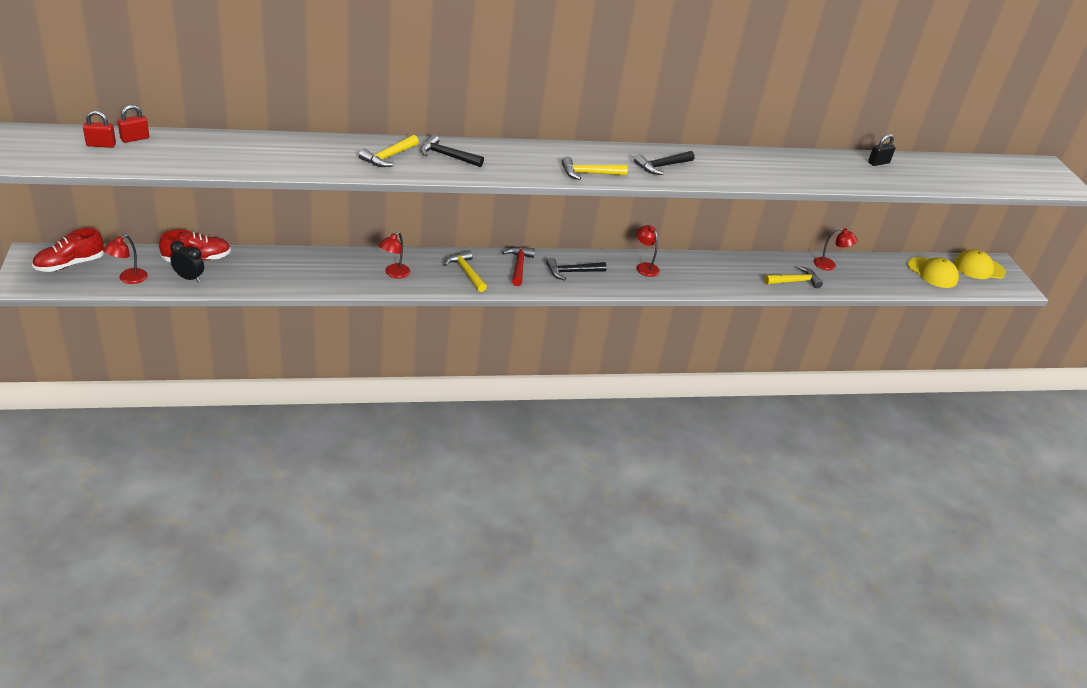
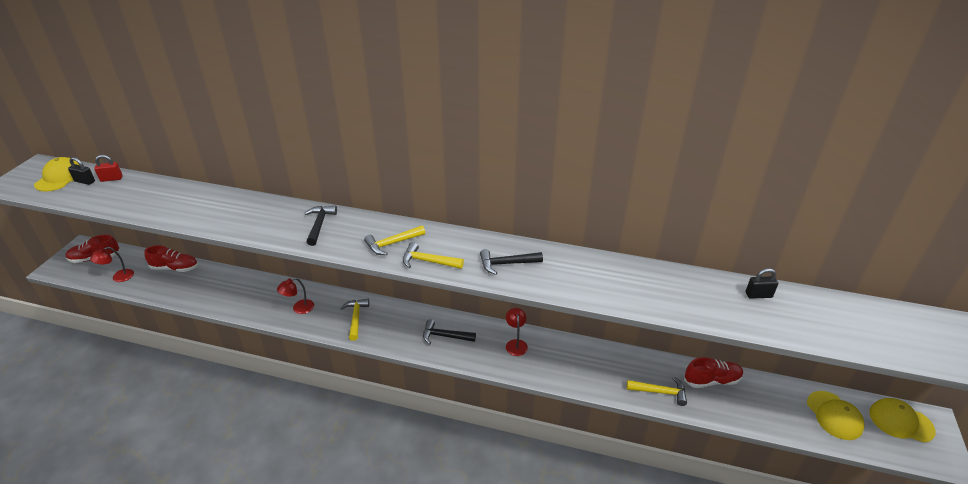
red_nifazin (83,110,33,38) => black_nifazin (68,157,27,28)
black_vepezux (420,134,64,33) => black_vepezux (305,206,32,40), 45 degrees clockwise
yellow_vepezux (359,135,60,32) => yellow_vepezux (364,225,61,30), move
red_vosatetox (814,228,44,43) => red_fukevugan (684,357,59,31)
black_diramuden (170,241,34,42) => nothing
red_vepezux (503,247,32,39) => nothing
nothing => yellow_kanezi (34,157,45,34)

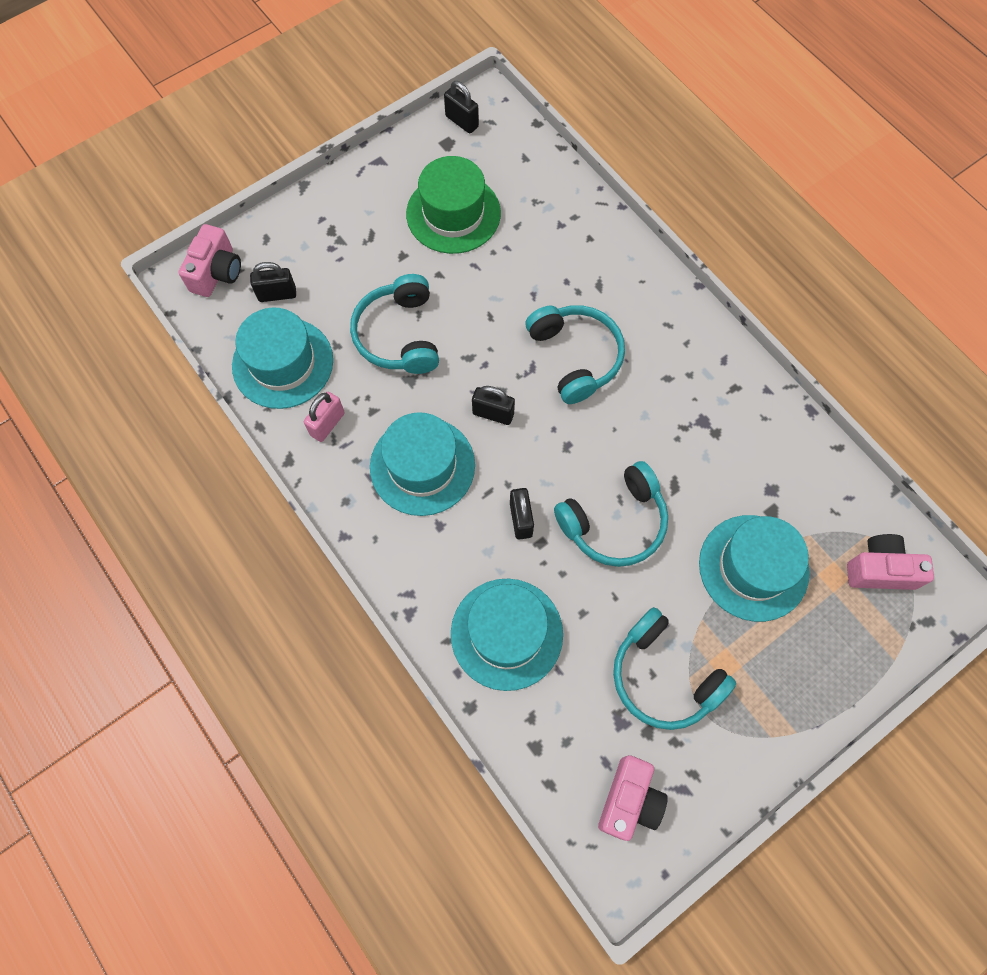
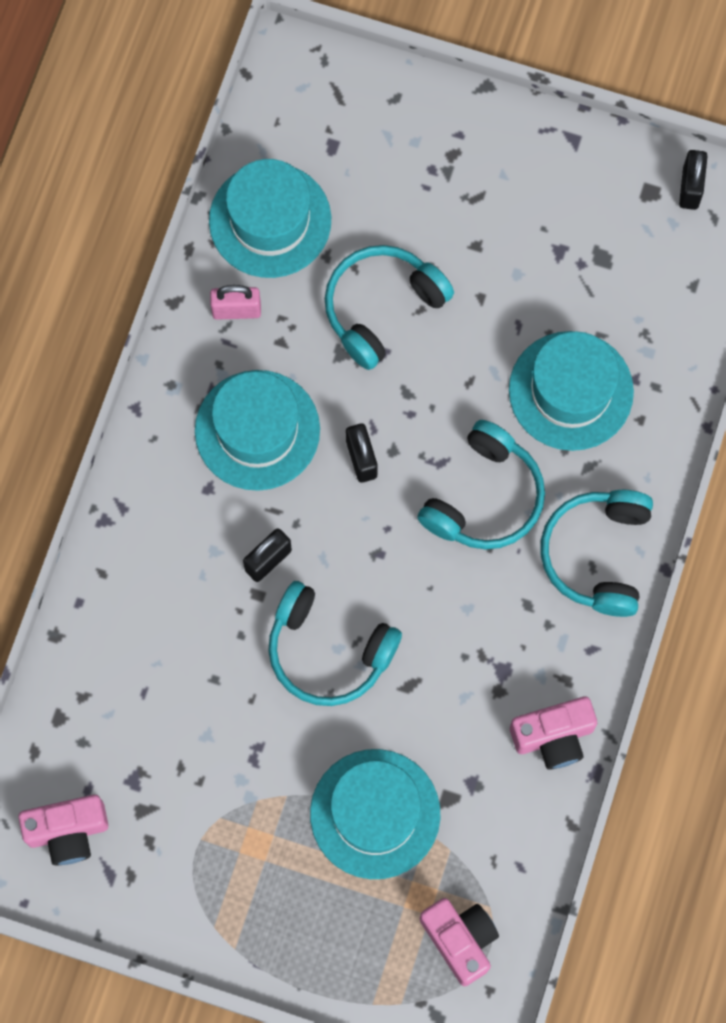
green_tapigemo (406,156,95,98) => nothing
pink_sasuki (178,224,63,73) => pink_sasuki (510,697,87,73), move
black_nifazin (250,262,46,40) => nothing
turquoise_tapigemo (451,579,112,112) => turquoise_tapigemo (509,331,125,120), move
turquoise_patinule (613,607,123,123) => turquoise_patinule (540,490,113,127), move

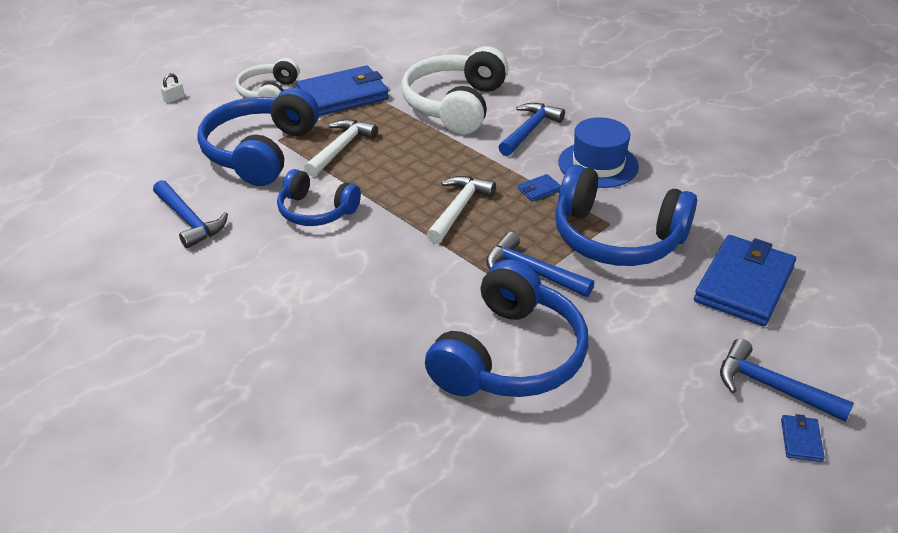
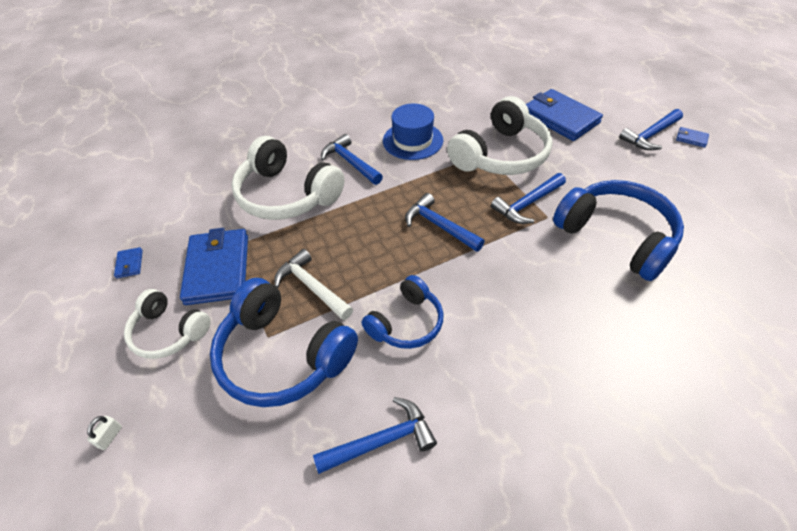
white_nifazin (161,73,24,30) => white_nifazin (87,416,35,34), 45 degrees clockwise
blue_patinule (555,165,142,101) => white_patinule (447,96,105,79)
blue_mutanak (518,174,43,28) => blue_mutanak (114,247,29,31), move
white_vepezux (426,176,70,68) => blue_vepezux (405,193,80,59)

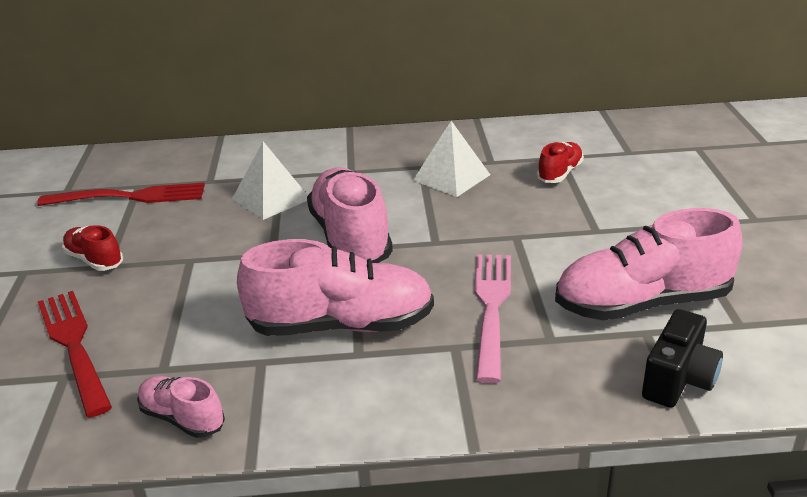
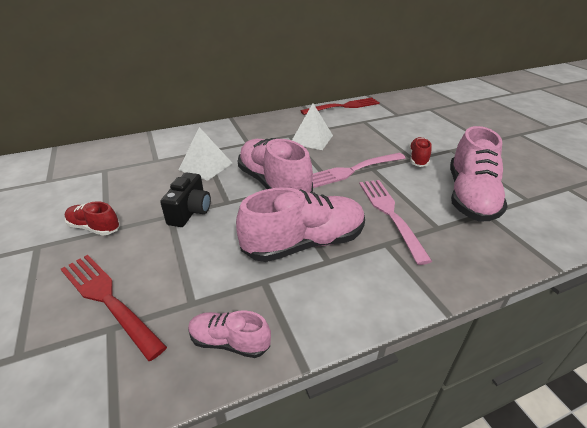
red_fukevugan (537,142,47,41) => red_fukevugan (409,137,23,30), move
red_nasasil (37,183,168,23) => red_nasasil (300,98,80,17), move
pink_fukevugan (555,208,187,113) => pink_fukevugan (450,126,58,96), 45 degrees counterclockwise
black_sasuki (642,309,81,99) => black_sasuki (160,172,51,55), move
nothing => pink_nasasil (312,153,93,35)

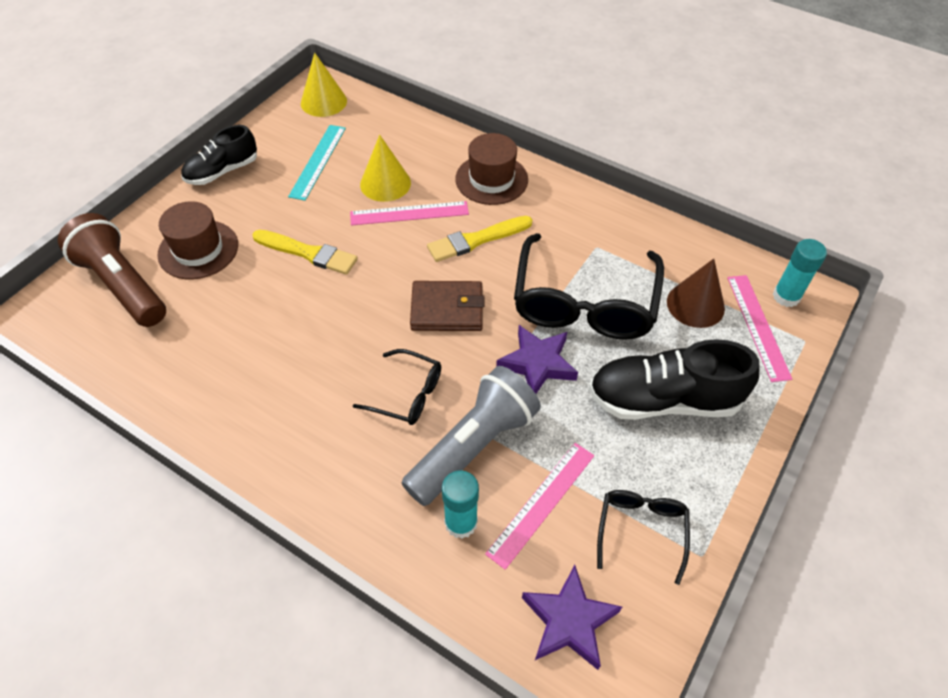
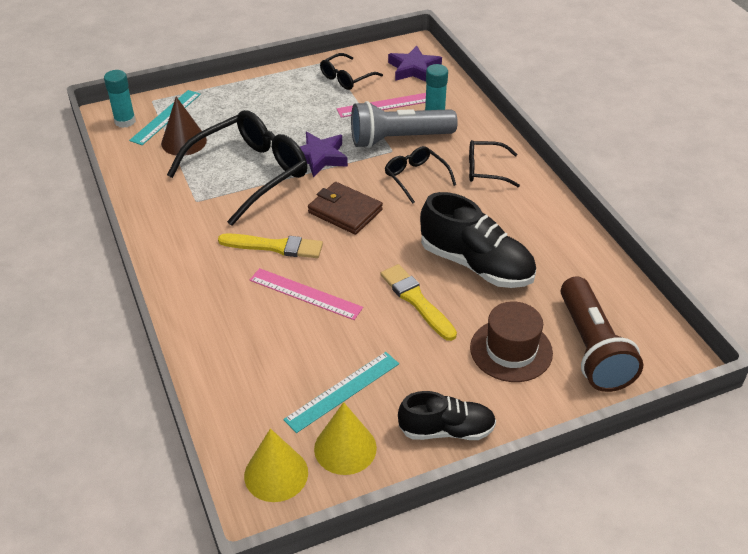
brown_tapigemo (456,133,72,72) => nothing
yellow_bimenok (360,135,51,67) => yellow_bimenok (314,402,63,73), move
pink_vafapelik (727,275,65,107) => turquoise_vafapelik (129,90,72,55)
black_fukevugan (589,339,170,81) => black_fukevugan (420,192,116,96), move
nothing => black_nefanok (469,140,51,47)

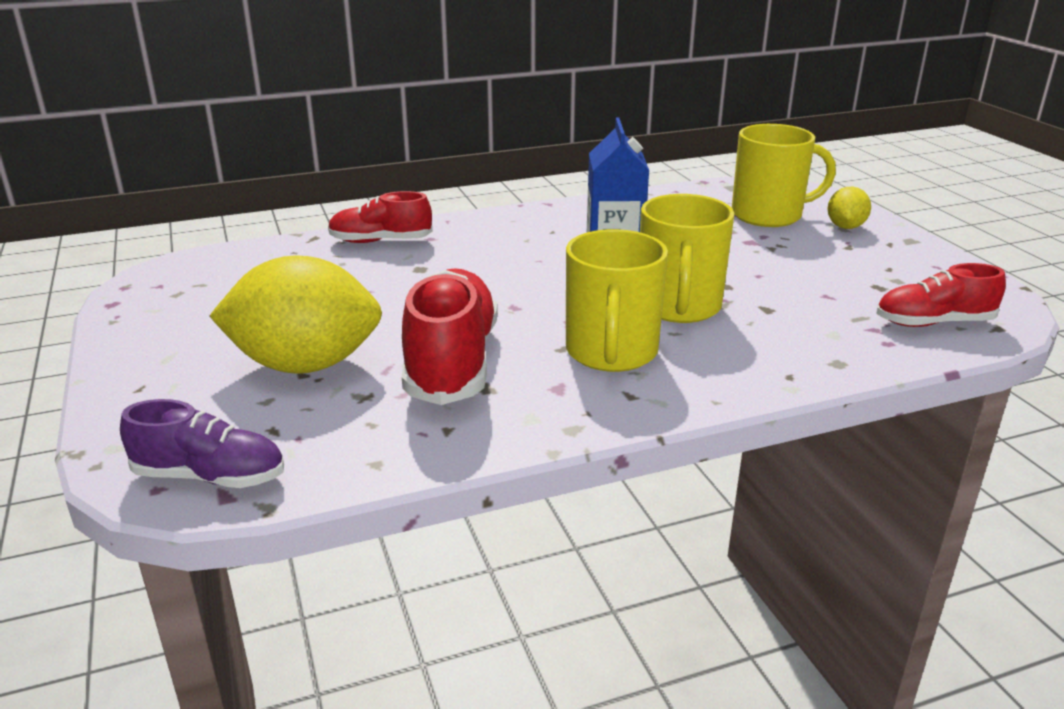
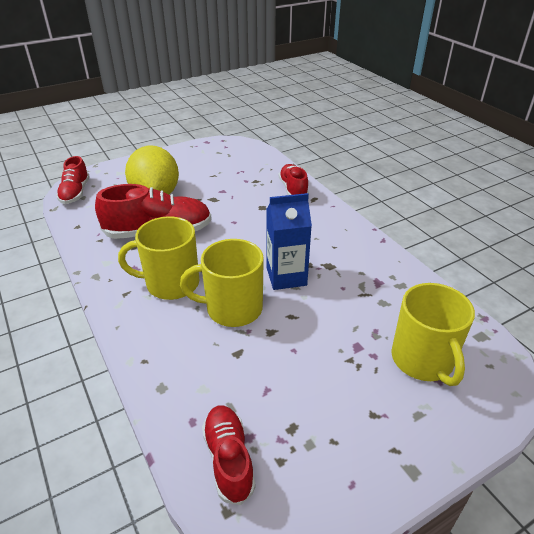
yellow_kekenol (827,187,44,42) => nothing
purple_fukevugan (120,399,164,89) => red_fukevugan (56,156,34,48)

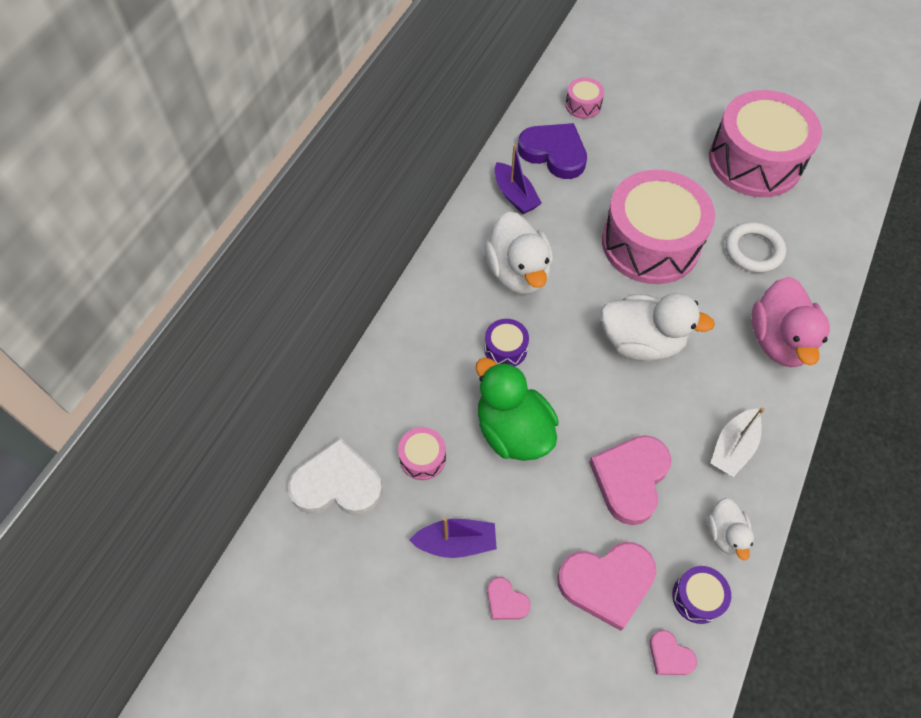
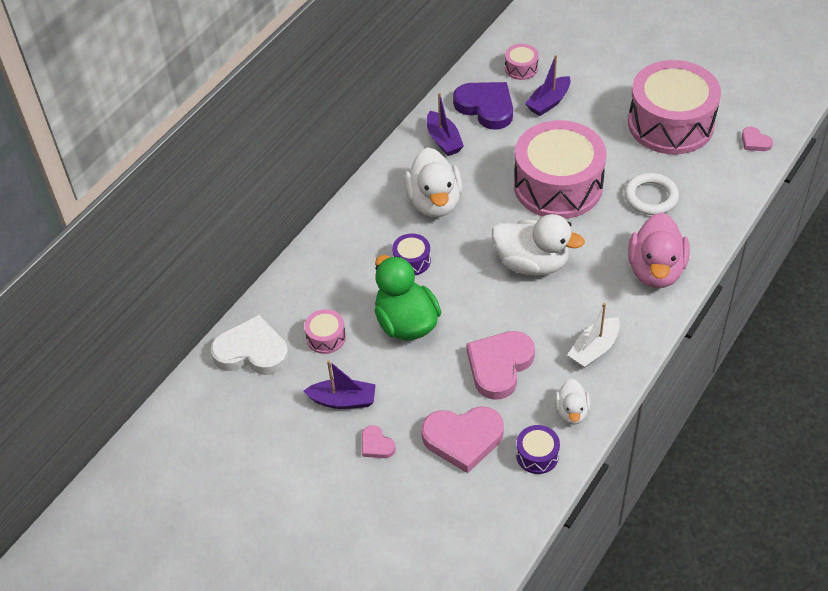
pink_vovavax (650,630,47,45) => pink_vovavax (742,127,31,24), move
nothing => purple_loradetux (525,55,46,61)

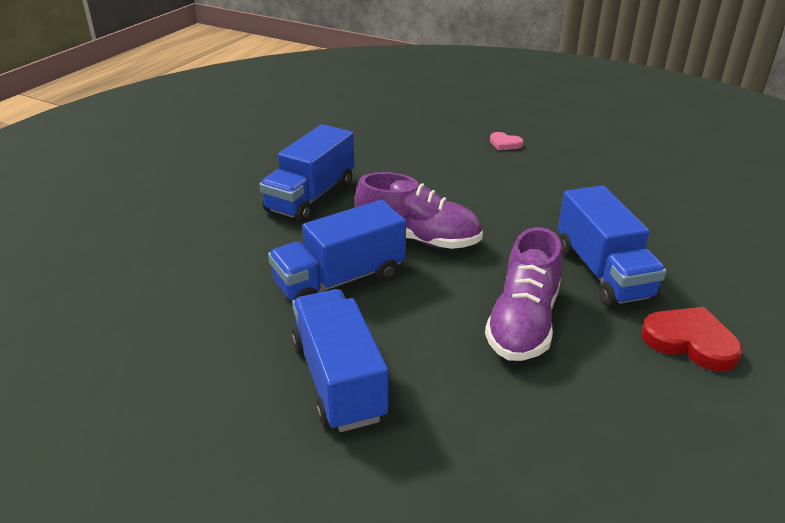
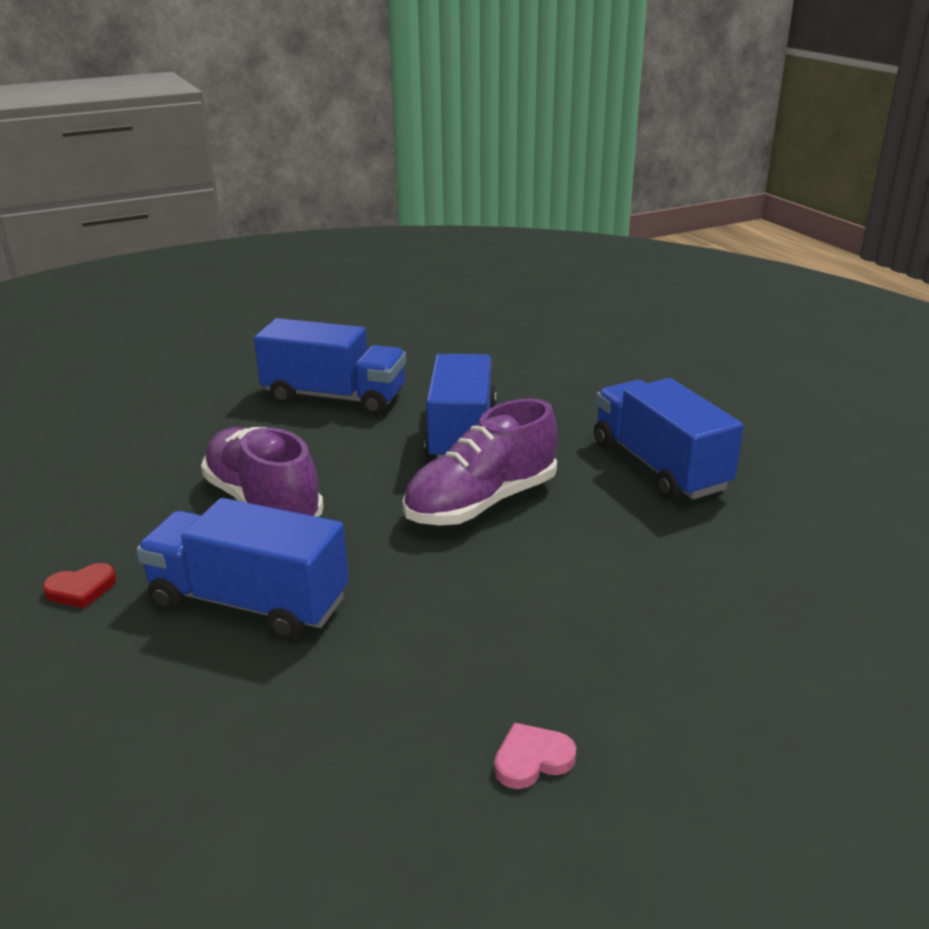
pink_vovavax (490,132,33,18) => pink_vovavax (494,723,82,66), move
red_vovavax (641,307,101,65) => red_vovavax (43,563,73,45), x0.55

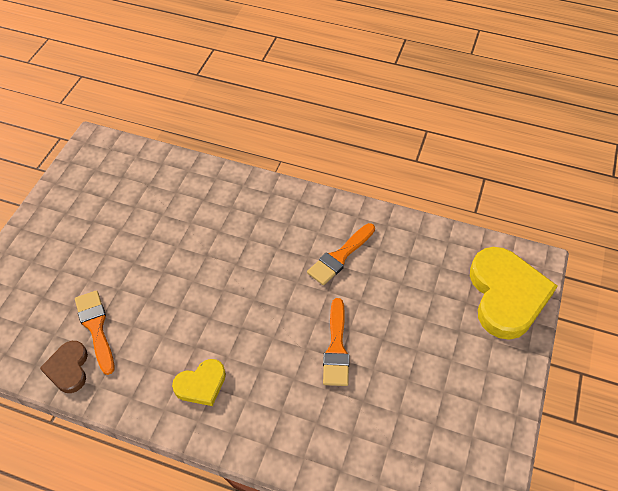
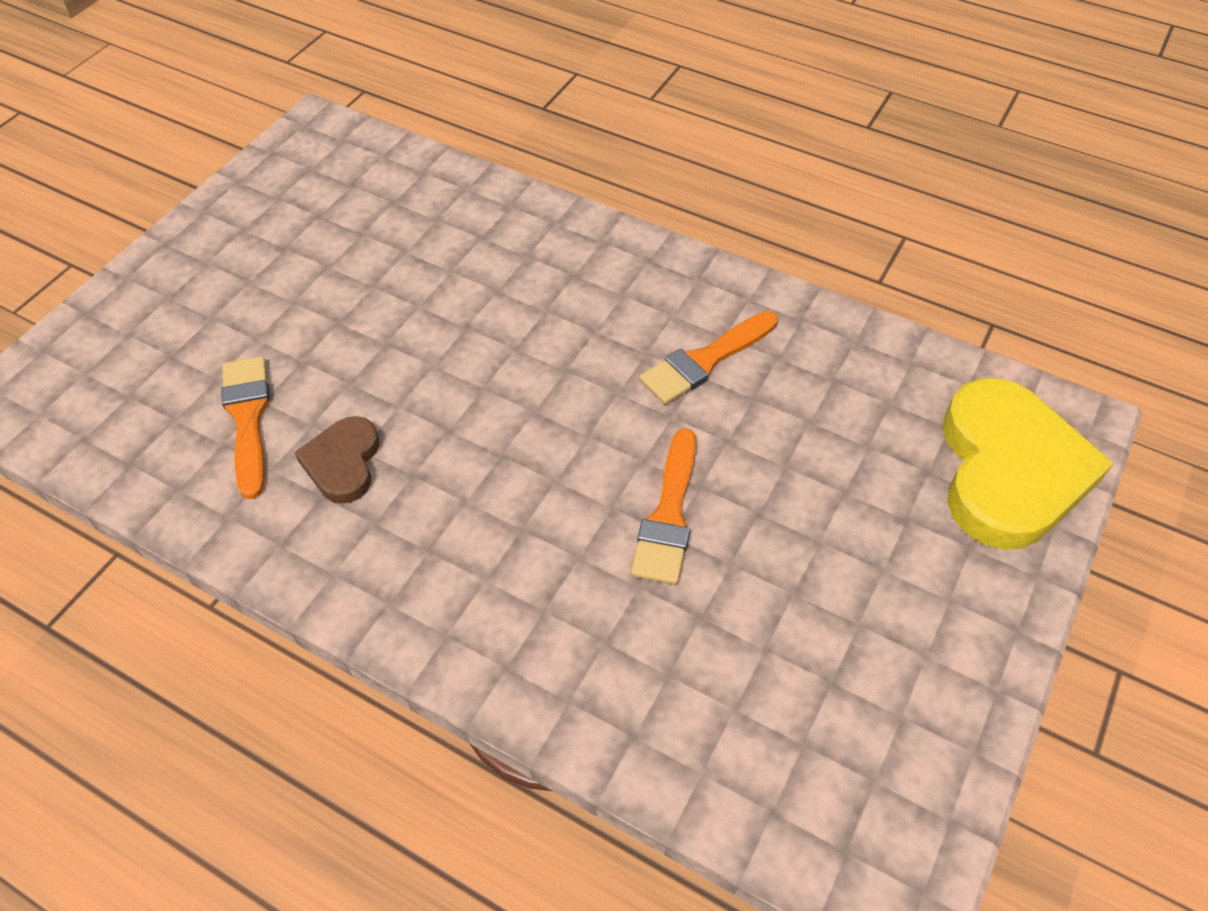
brown_vovavax (40,341,48,52) => brown_vovavax (294,416,85,88), move
yellow_vovavax (172,359,54,47) => nothing

